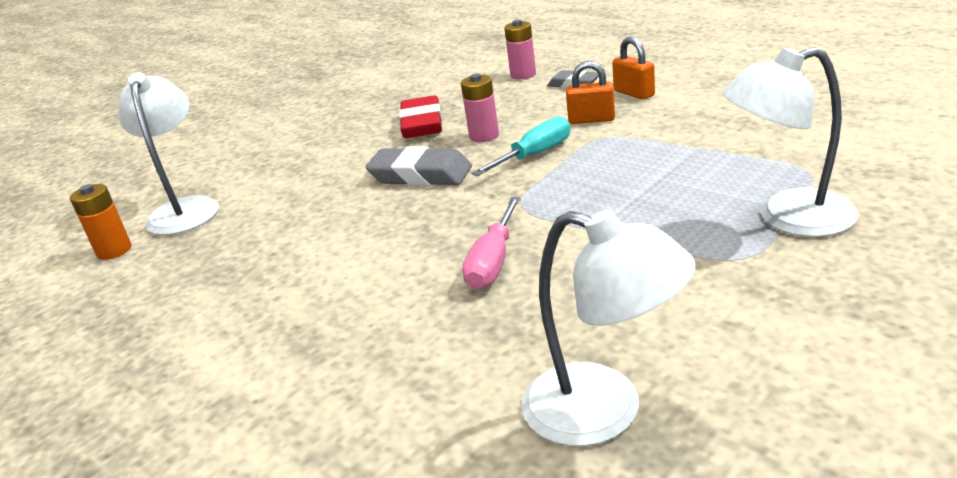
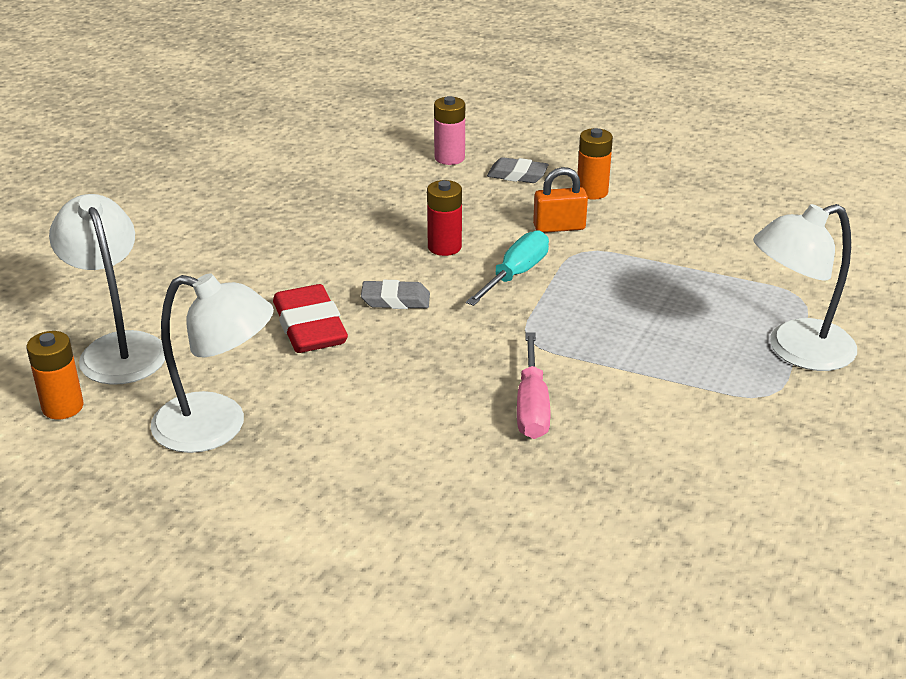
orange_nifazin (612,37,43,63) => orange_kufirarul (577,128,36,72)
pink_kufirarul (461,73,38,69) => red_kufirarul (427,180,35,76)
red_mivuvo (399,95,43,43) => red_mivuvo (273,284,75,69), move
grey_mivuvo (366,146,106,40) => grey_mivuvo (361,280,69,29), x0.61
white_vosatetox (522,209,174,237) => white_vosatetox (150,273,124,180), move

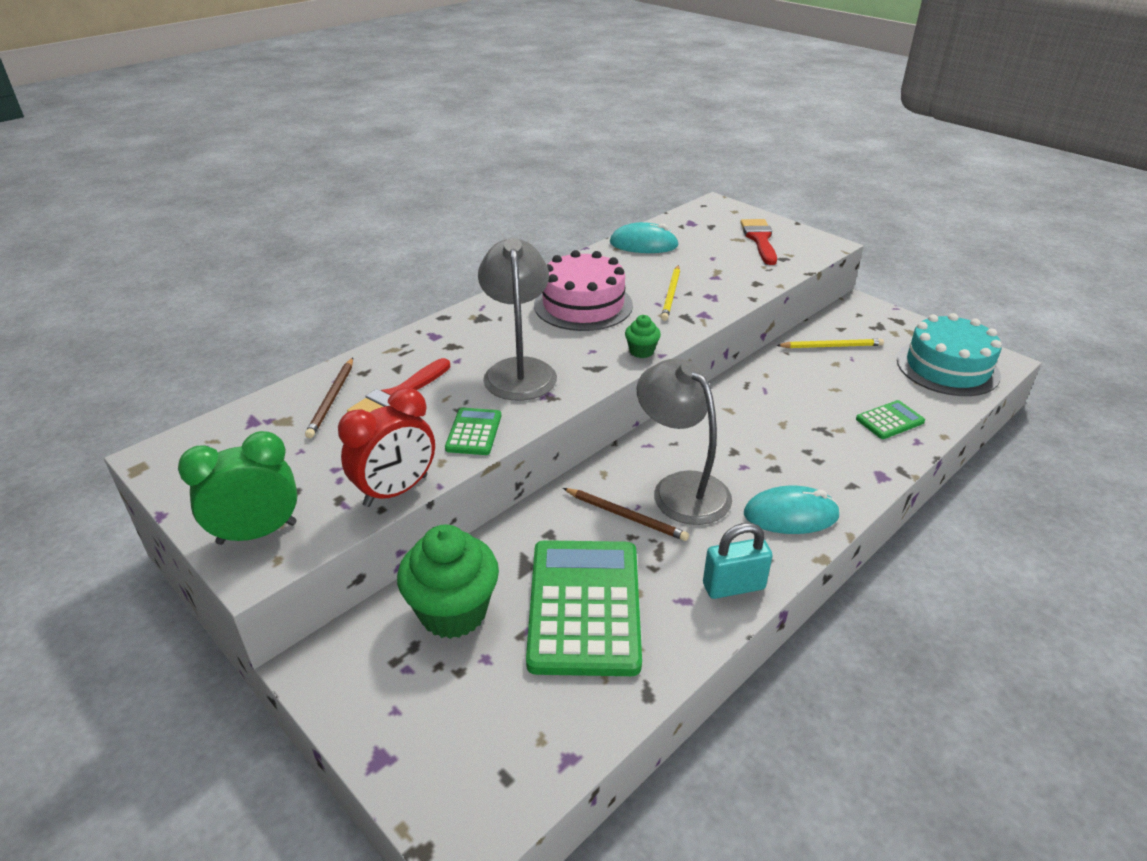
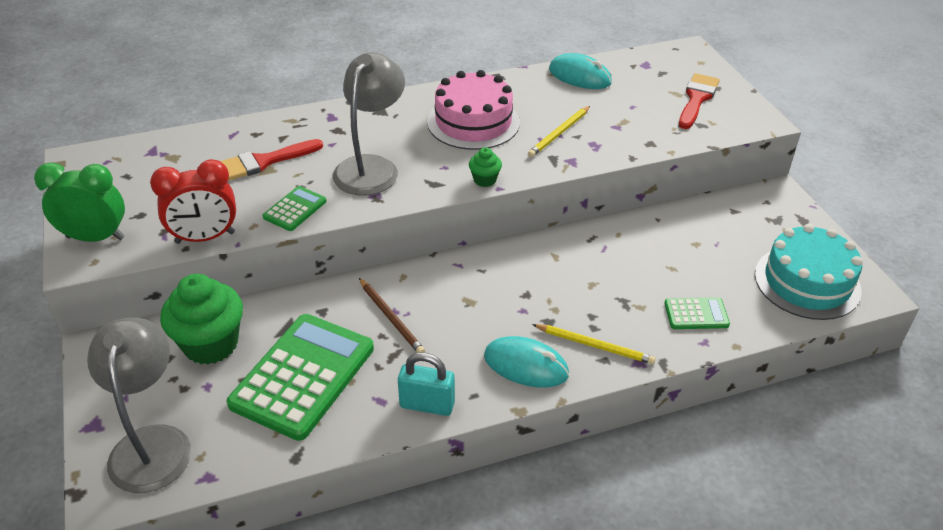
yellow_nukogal (776,339,108,9) => yellow_nukogal (532,324,124,40), move
brown_nukogal (305,358,48,80) => nothing
grey_vosatetox (637,358,95,167) => grey_vosatetox (87,318,104,175), move

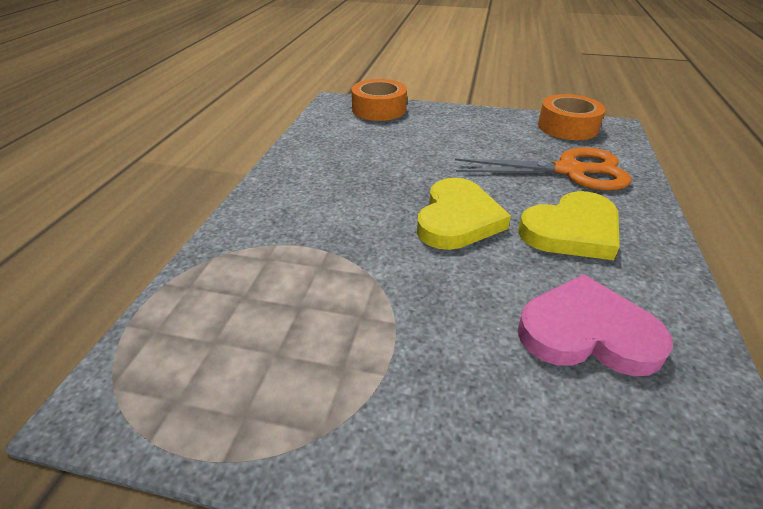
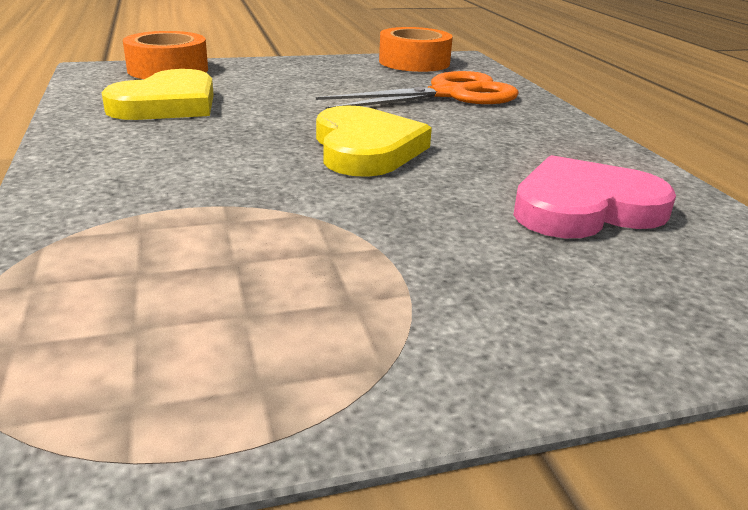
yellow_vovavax (518,191,102,69) => yellow_vovavax (102,69,112,51), move

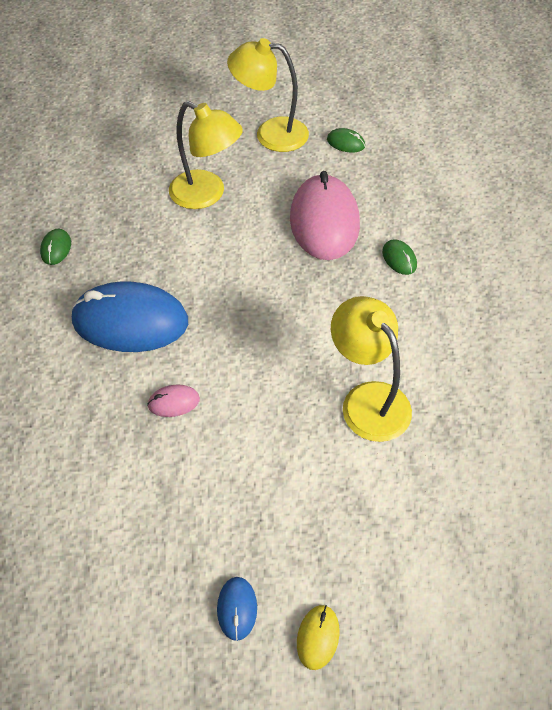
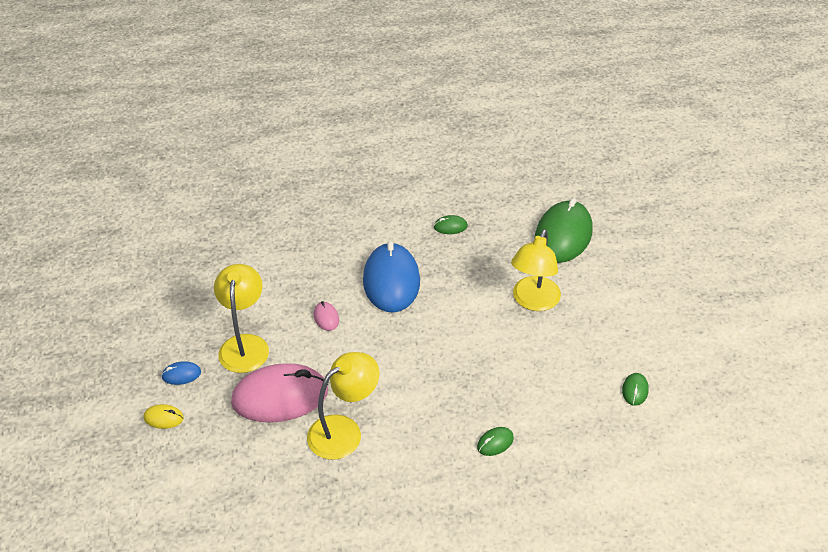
yellow_vosatetox (227,38,82,114) => yellow_vosatetox (214,264,55,109), move
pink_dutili (290,171,70,89) => pink_dutili (231,363,97,60), move
nothing => green_dutili (535,198,57,65)

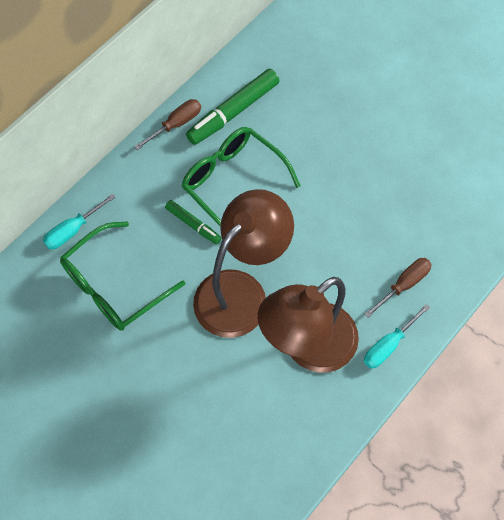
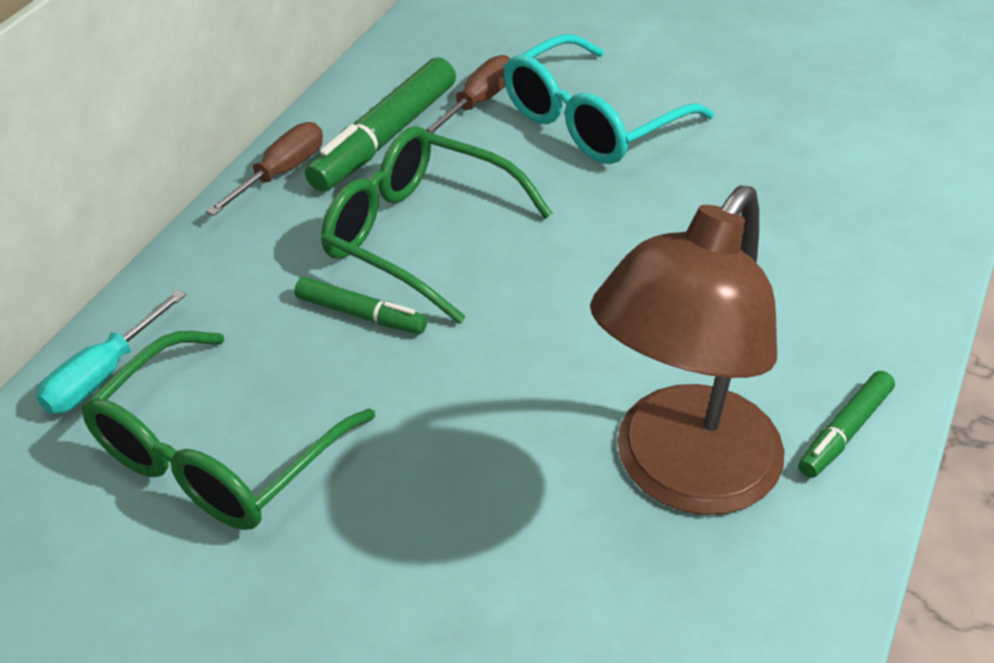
brown_vosatetox (193,189,101,149) => nothing
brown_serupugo (364,258,68,60) => brown_serupugo (425,55,85,79), move
turquoise_serupugo (364,304,66,65) => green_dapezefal (798,371,97,107)
nothing => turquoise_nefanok (504,34,210,130)

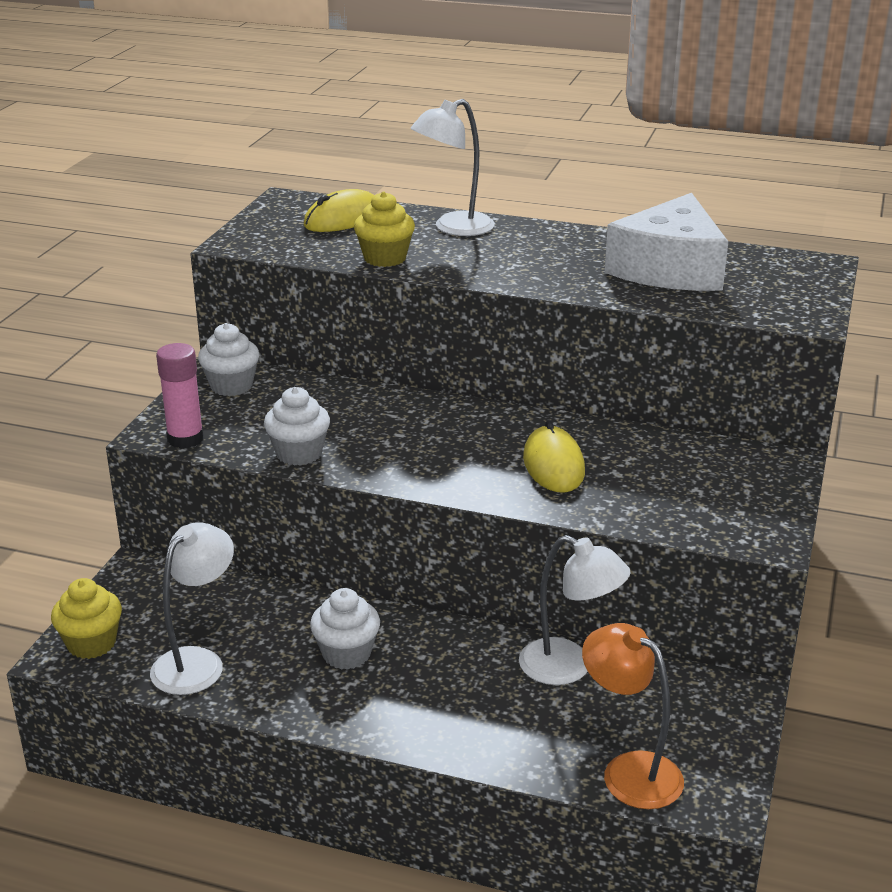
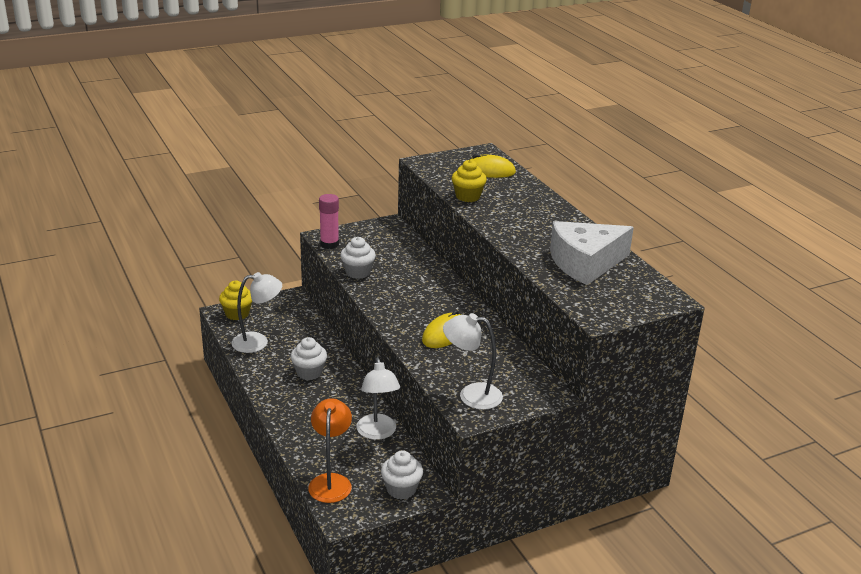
white_vosatetox (411,99,84,137) => white_vosatetox (443,313,60,97), move
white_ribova (198,323,61,73) => white_ribova (381,450,42,50), move

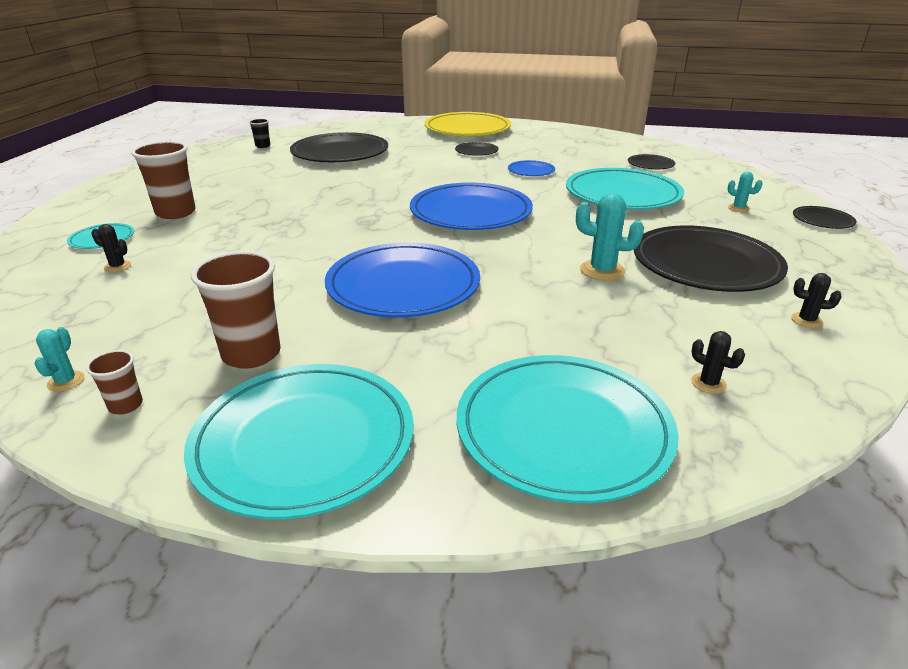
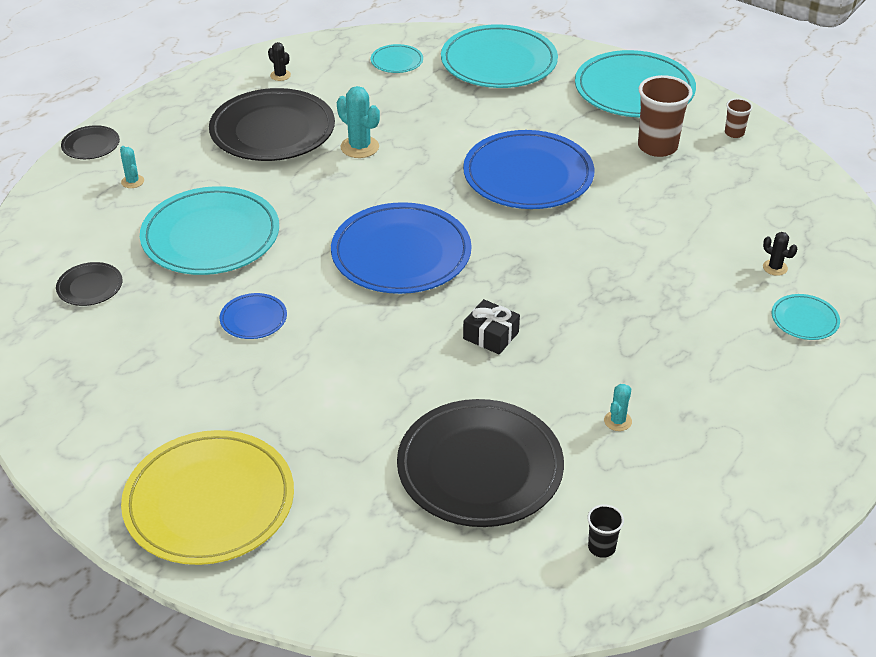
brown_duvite (131,141,65,78) => nothing
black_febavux (455,142,44,14) => nothing
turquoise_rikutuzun (34,327,51,65) => turquoise_rikutuzun (604,384,28,47), move
black_rikutuzun (691,331,54,63) => turquoise_febavux (371,44,52,29)
nothing => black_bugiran (463,299,57,56)

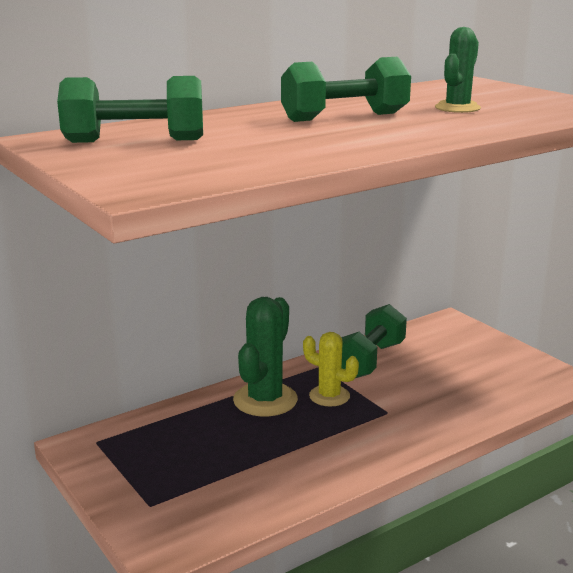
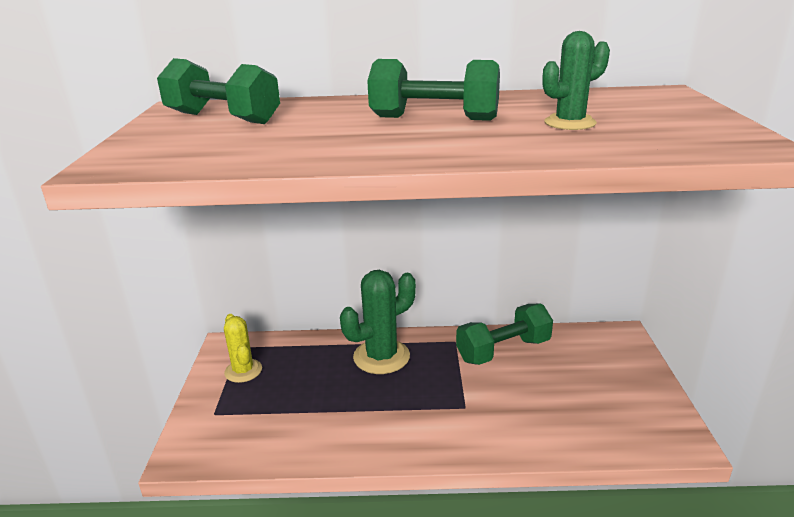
yellow_rikutuzun (303,332,56,75) => yellow_rikutuzun (224,314,38,69), move

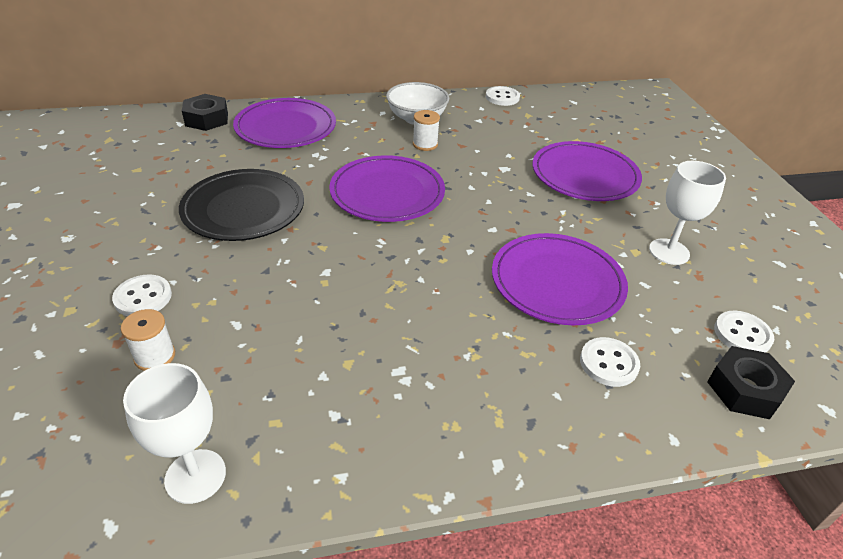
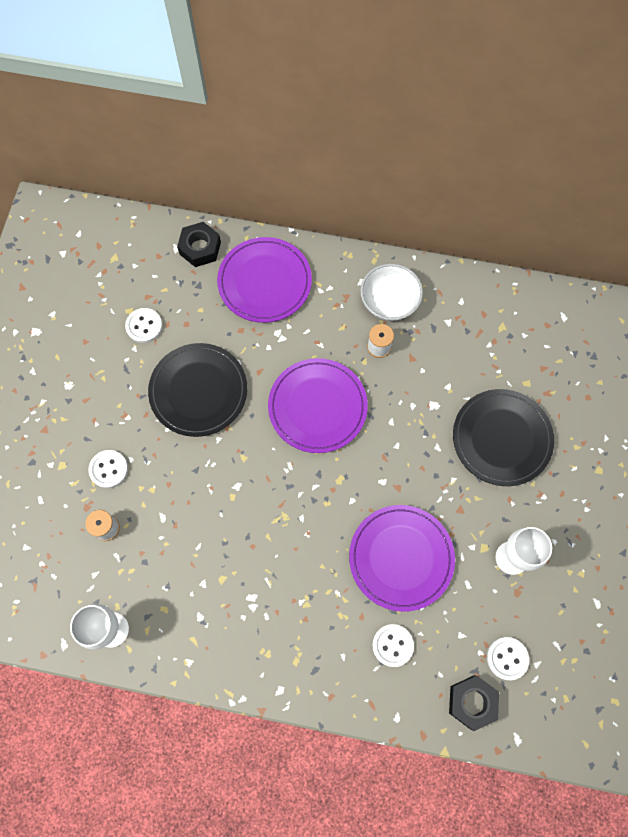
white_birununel (486,86,34,20) => white_birununel (125,308,37,35), move
purple_febavux (532,141,110,60) => black_febavux (453,389,101,97)

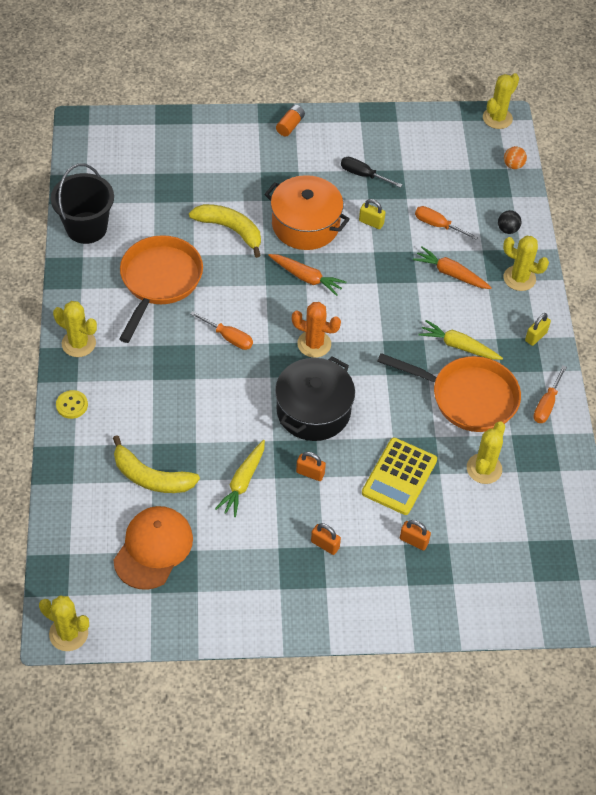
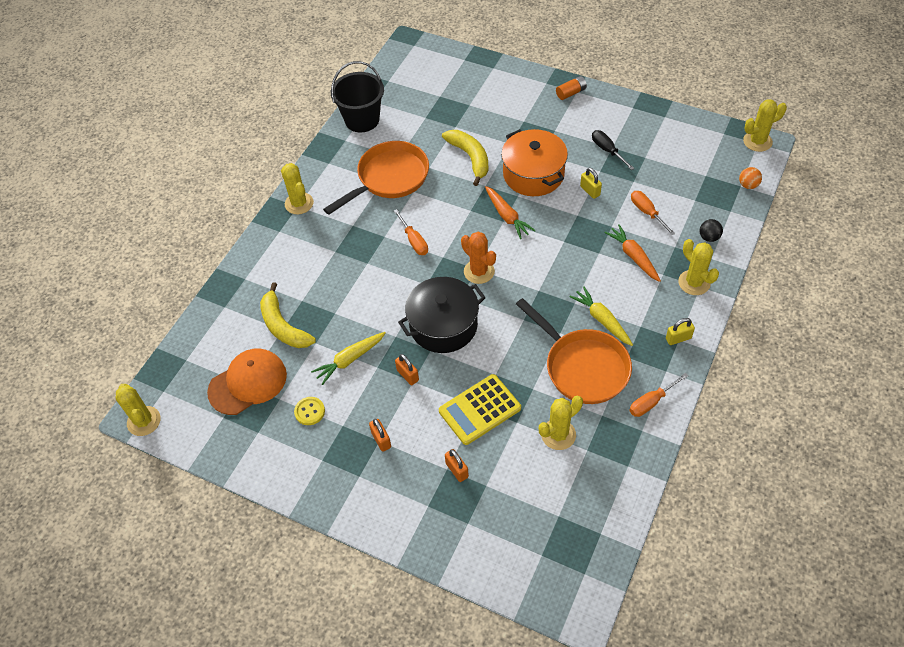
yellow_birununel (56,390,32,29) => yellow_birununel (294,397,31,28), move

